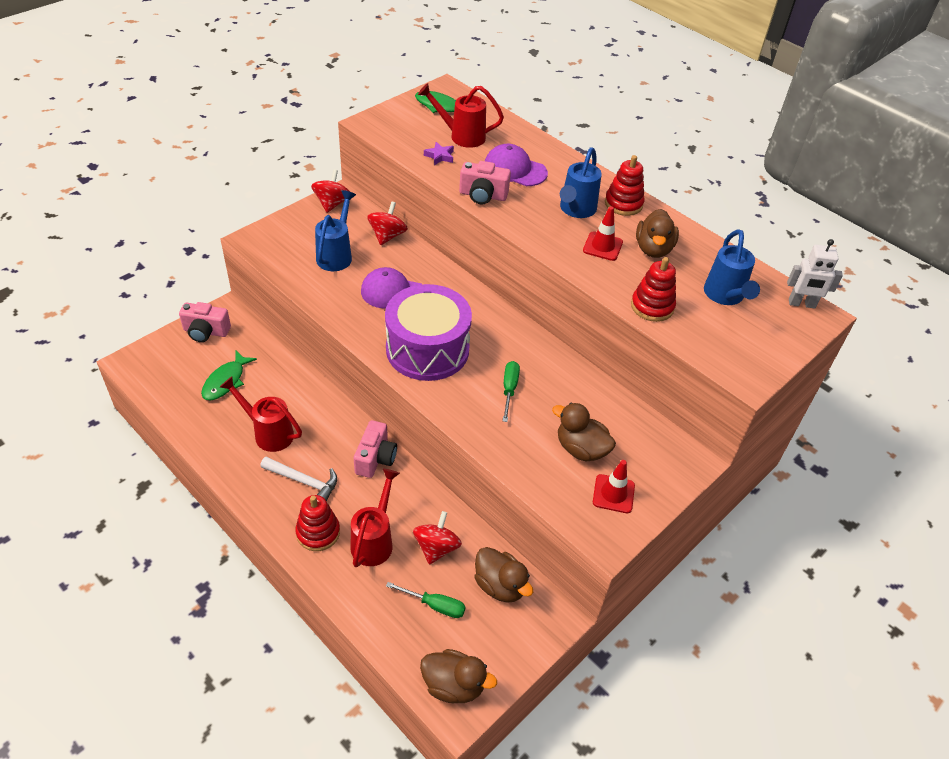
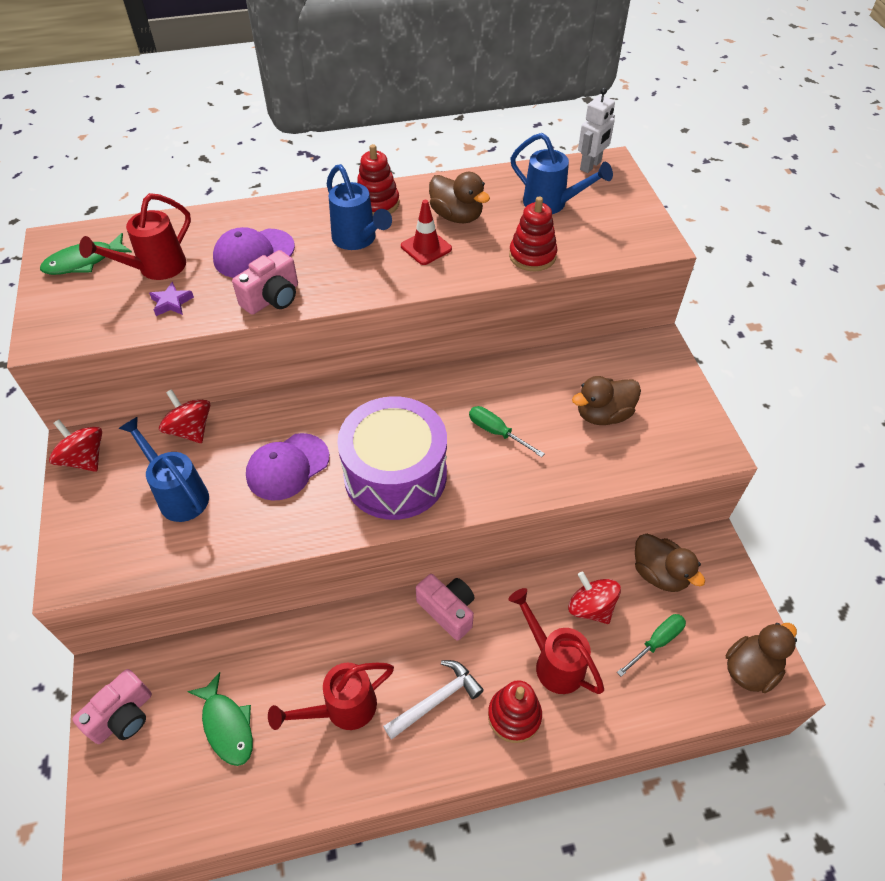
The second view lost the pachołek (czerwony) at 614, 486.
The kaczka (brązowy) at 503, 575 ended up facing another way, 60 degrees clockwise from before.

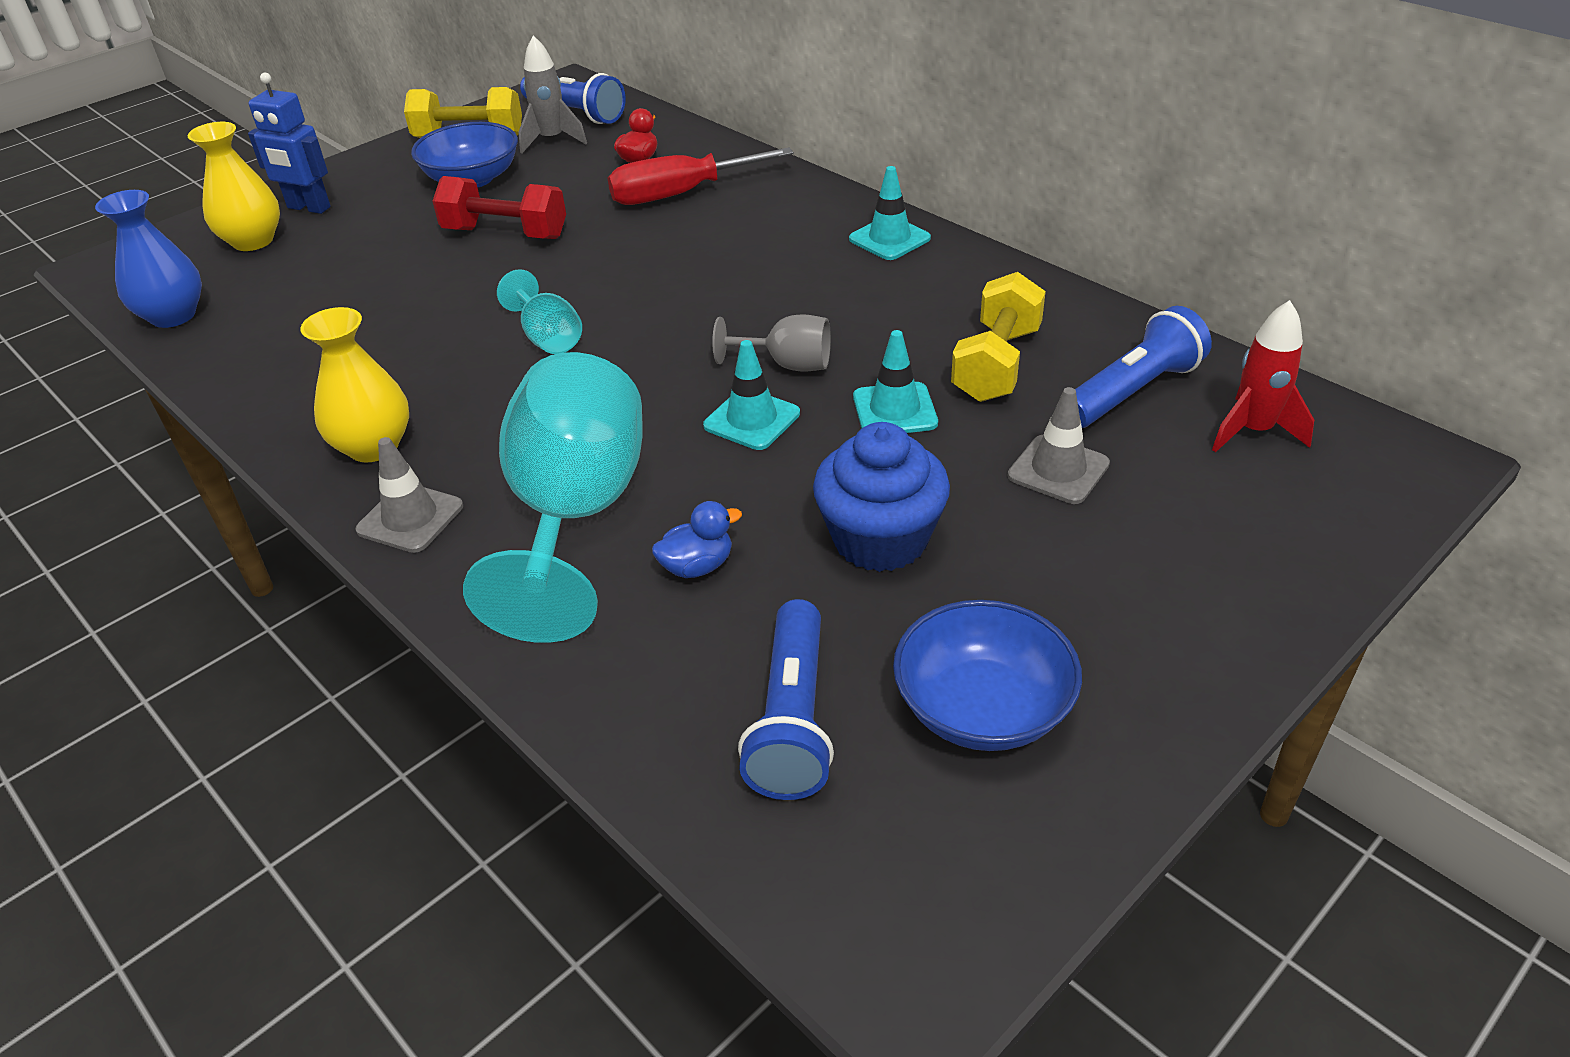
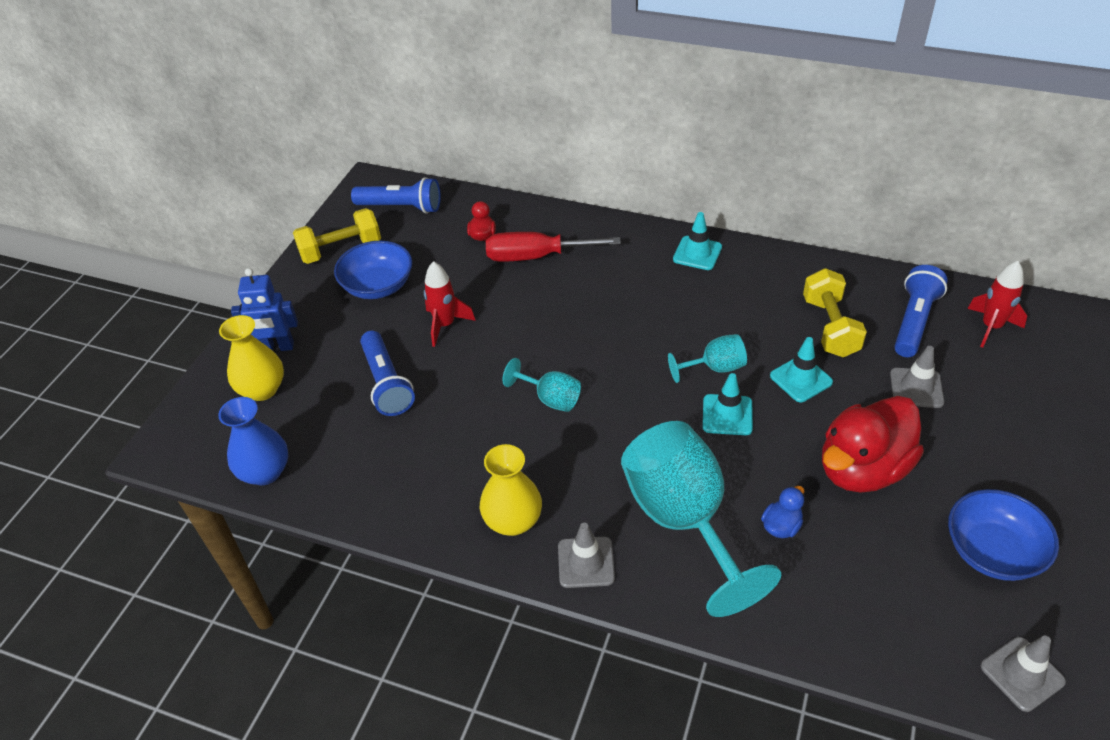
The second view lost the rakieta (szary) at 553, 94.
The second view gained the pachołek (szary) at 1023, 674.
The latarka (niebieski) ended up elsewhere, having gone from 786, 699 to 387, 373.
Where the hantel (czerwony) stood at 499, 207, the rakieta (czerwony) came to stand at 450, 304.
Where the muffinka (niebieski) stood at 881, 497, the kaczka (czerwony) came to stand at 873, 444.
What was the kielich (szary) at 771, 343 turned into the kielich (turkusowy) at 707, 358.
The śrubokręt (czerwony) at 701, 176 ended up facing another way, 45 degrees clockwise from before.

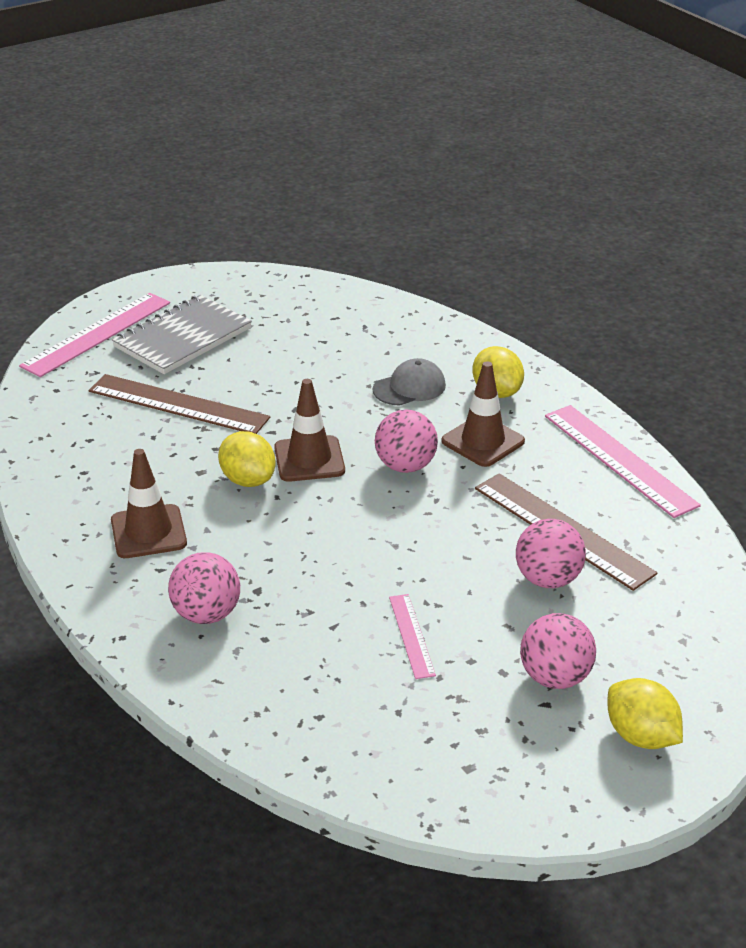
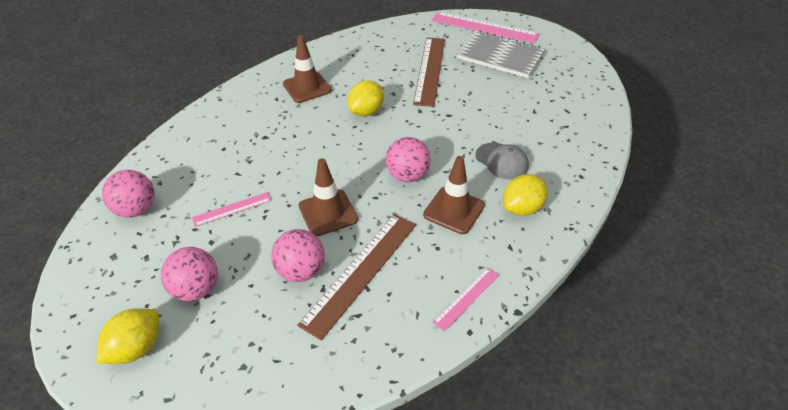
The piłka (różowy) ended up elsewhere, having gone from 204, 588 to 128, 194.
The pachołek (brązowy) ended up elsewhere, having gone from 309, 430 to 328, 197.
The size of the linijka (różowy) at 623, 461 changed by a factor of 0.52.

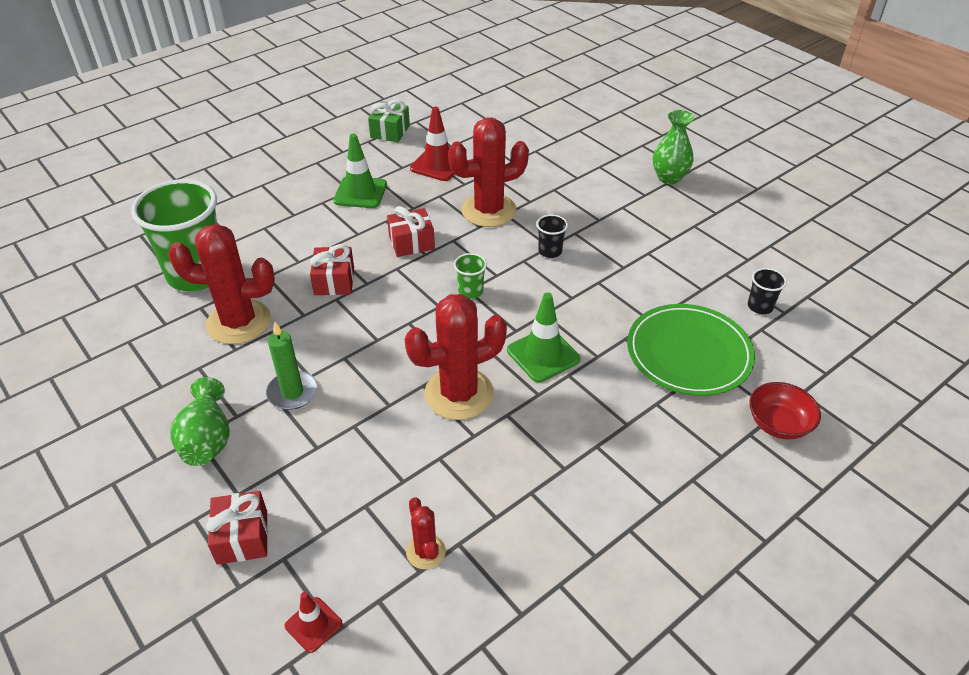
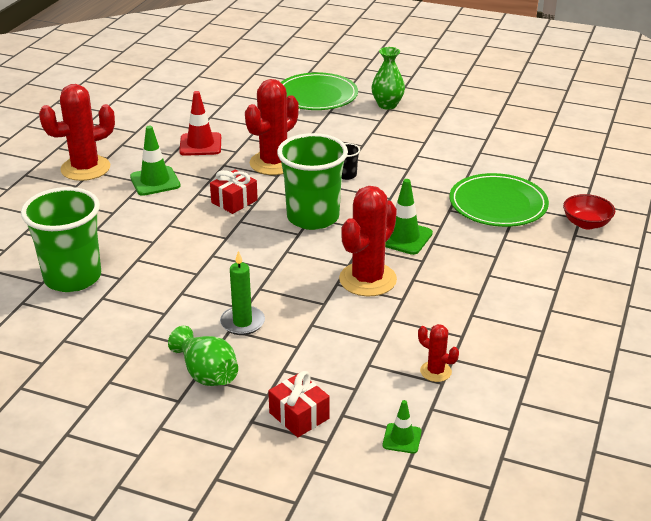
The second view lost the prezent (czerwony) at 332, 269.
The second view lost the prezent (zielony) at 389, 121.
The second view lost the szklanka (czarny) at 767, 291.
The second view gained the talerz (zielony) at 319, 91.
The kaktus (czerwony) ended up elsewhere, having gone from 221, 284 to 77, 132.
What was the pachołek (czerwony) at 313, 622 turned into the pachołek (zielony) at 402, 427.
The size of the szklanka (zielony) at 470, 276 changed by a factor of 2.44.

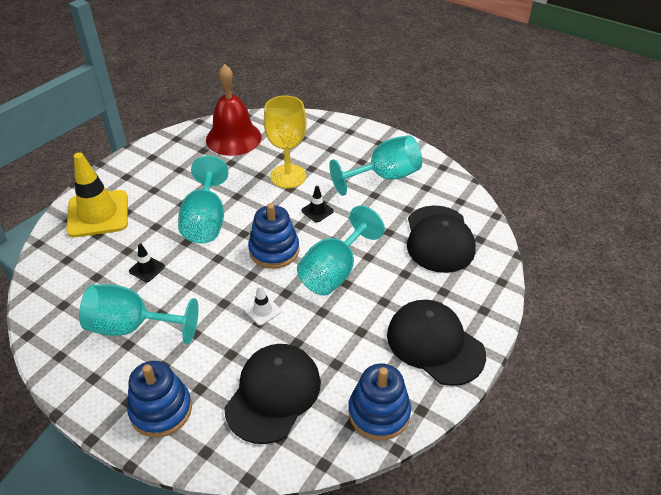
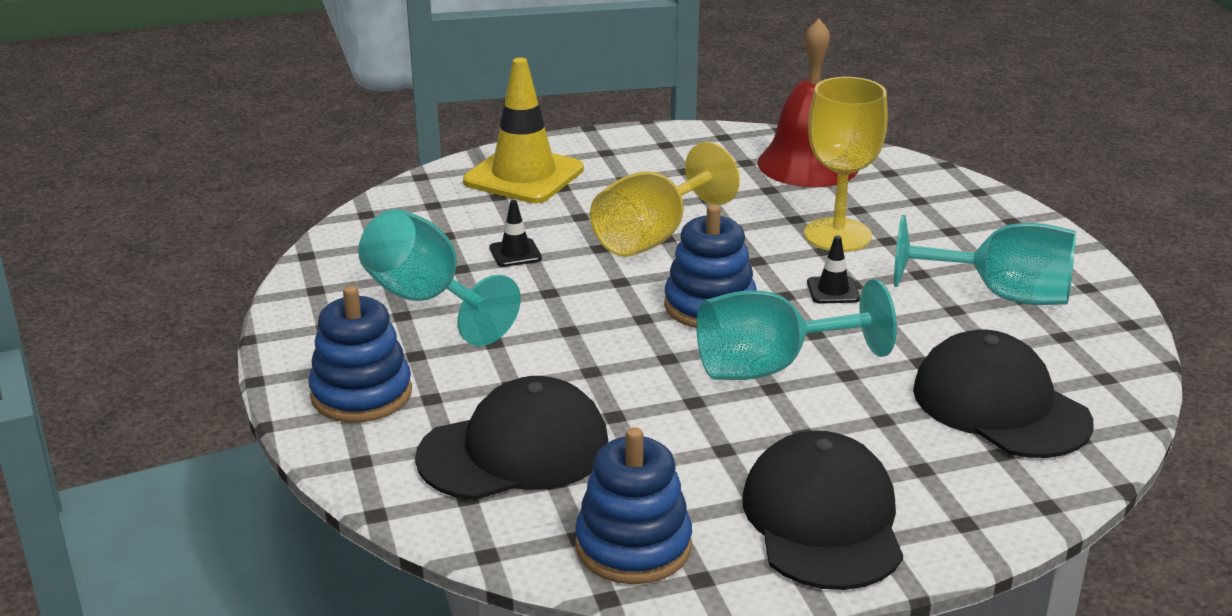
The second view lost the pachołek (biały) at 262, 305.
What was the kielich (turkusowy) at 203, 199 turned into the kielich (żółty) at 665, 199.
The czapka (czarny) at 441, 239 ended up facing another way, 105 degrees clockwise from before.

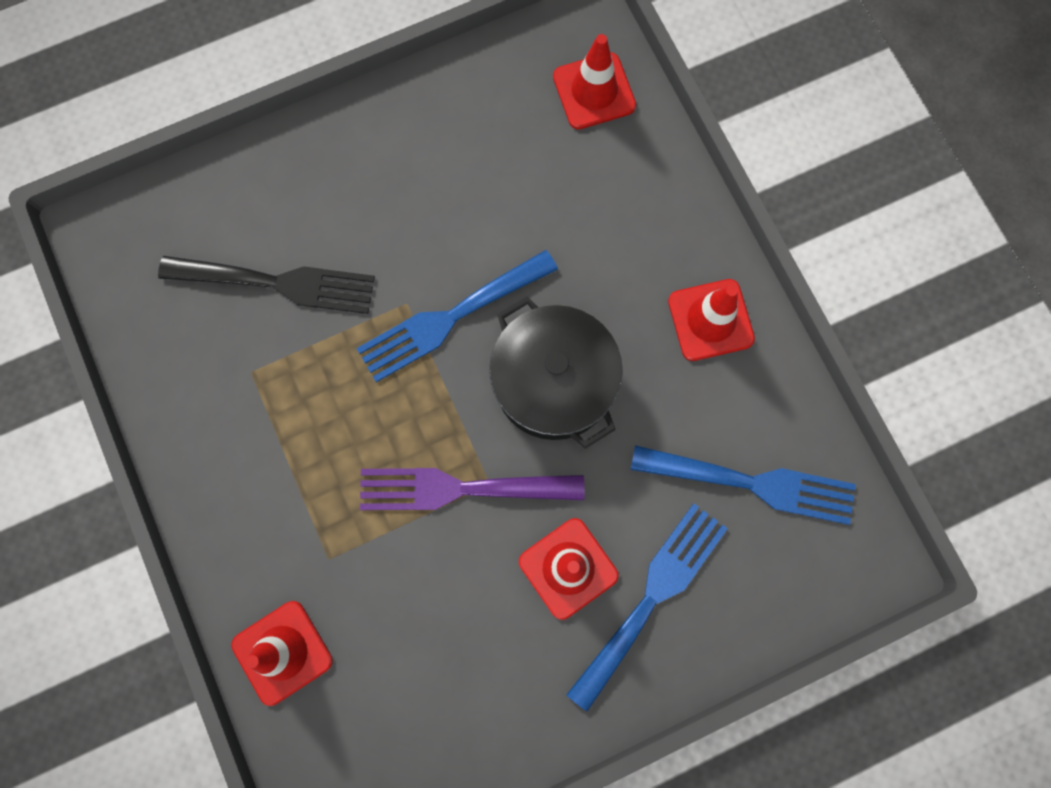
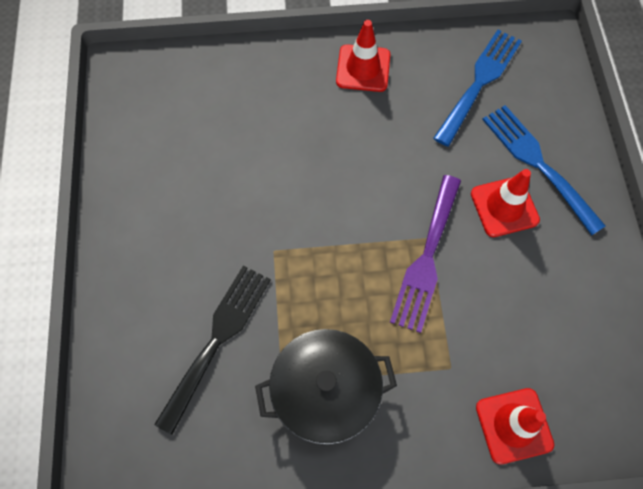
The second view lost the widelec (niebieski) at 457, 316.
The second view lost the pachołek (czerwony) at 594, 81.
The garnek (czarny) ended up elsewhere, having gone from 556, 373 to 326, 387.

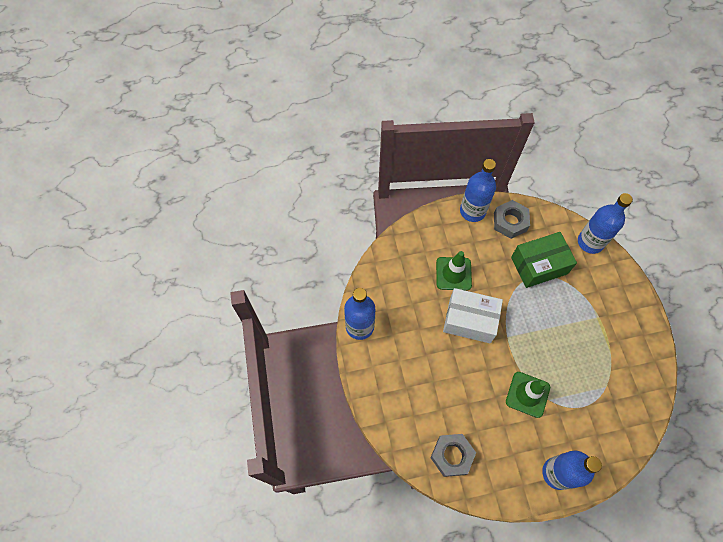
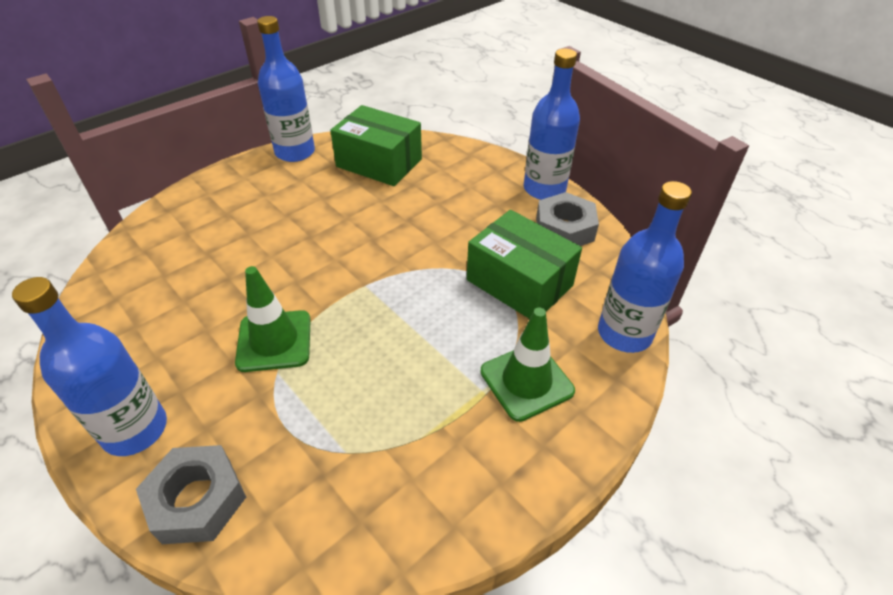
The second view lost the pudełko (biały) at 473, 315.
The second view gained the pudełko (zielony) at 376, 145.
The nakrętka (szary) ended up elsewhere, having gone from 453, 455 to 191, 494.
The pachołek (zielony) ended up elsewhere, having gone from 454, 271 to 527, 364.

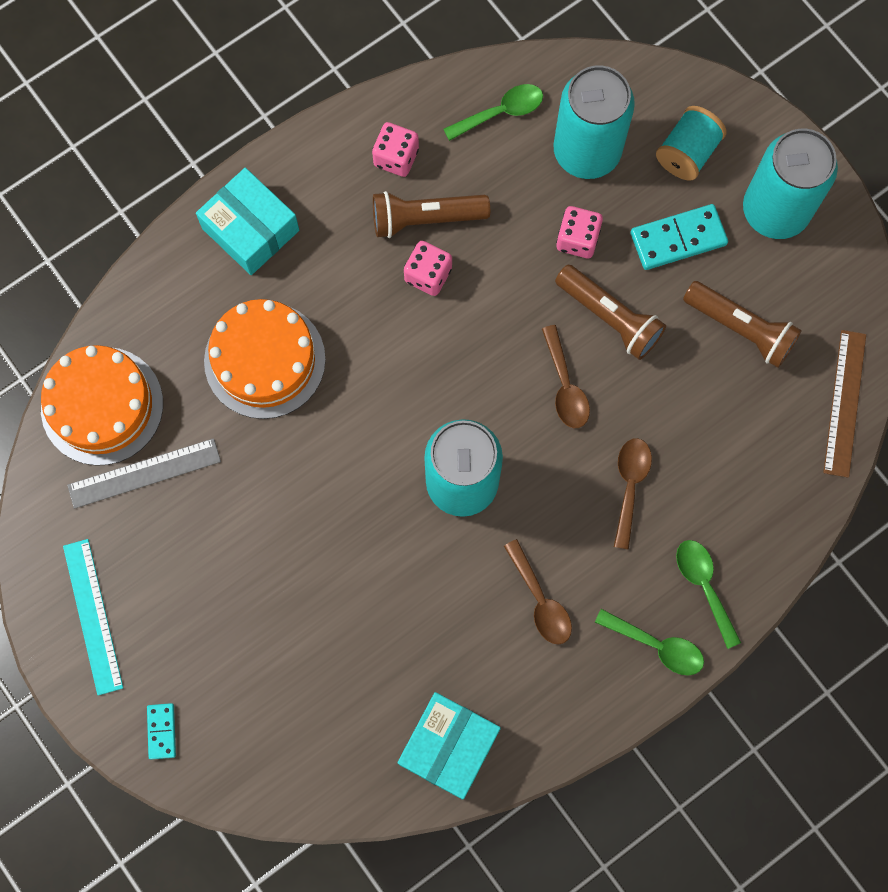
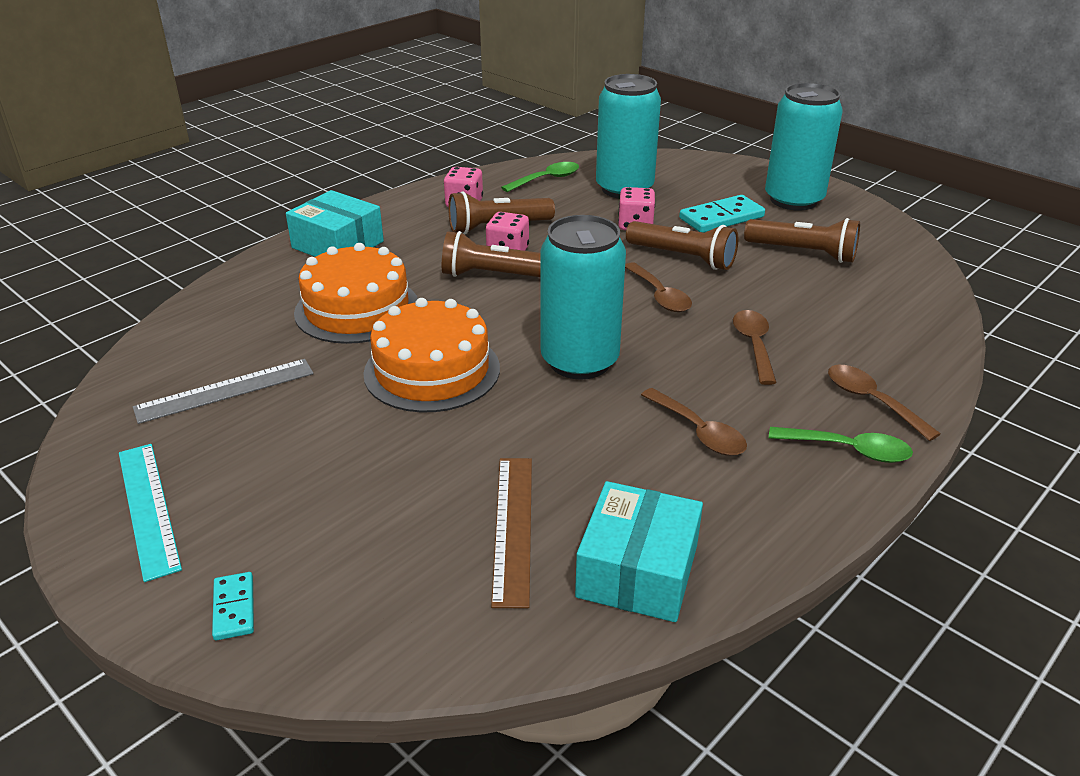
The second view lost the szpulka (turkusowy) at 691, 143.
The second view gained the latarka (brązowy) at 491, 254.
The tort (pomarańczowy) ended up elsewhere, having gone from 102, 405 to 431, 355.
The linijka (brązowy) ended up elsewhere, having gone from 844, 404 to 511, 533.
What was the łyżka (zielony) at 708, 594 turned into the łyżka (brązowy) at 884, 403.

